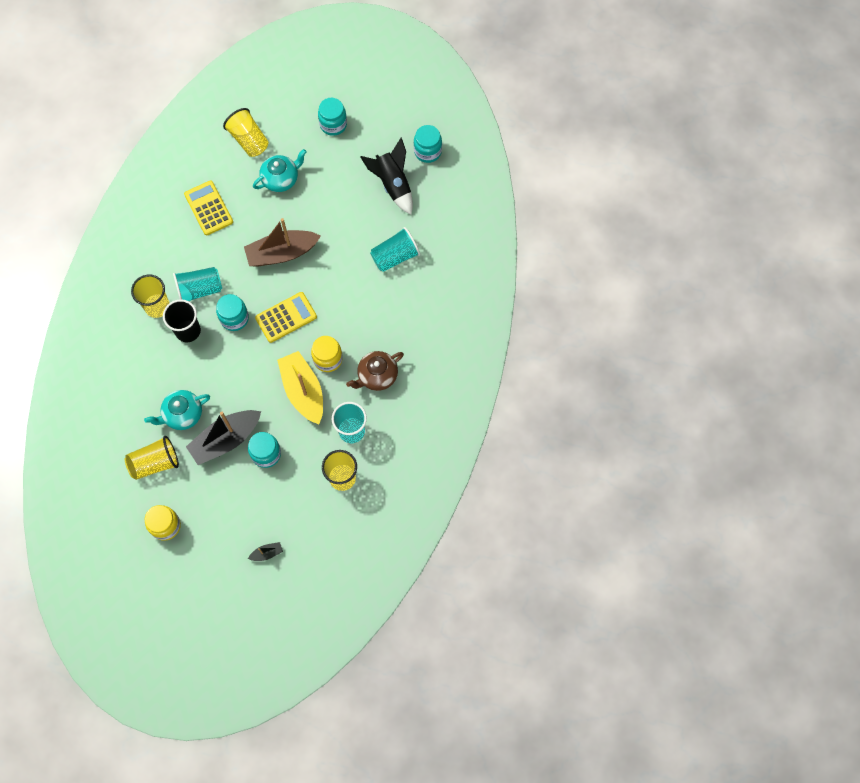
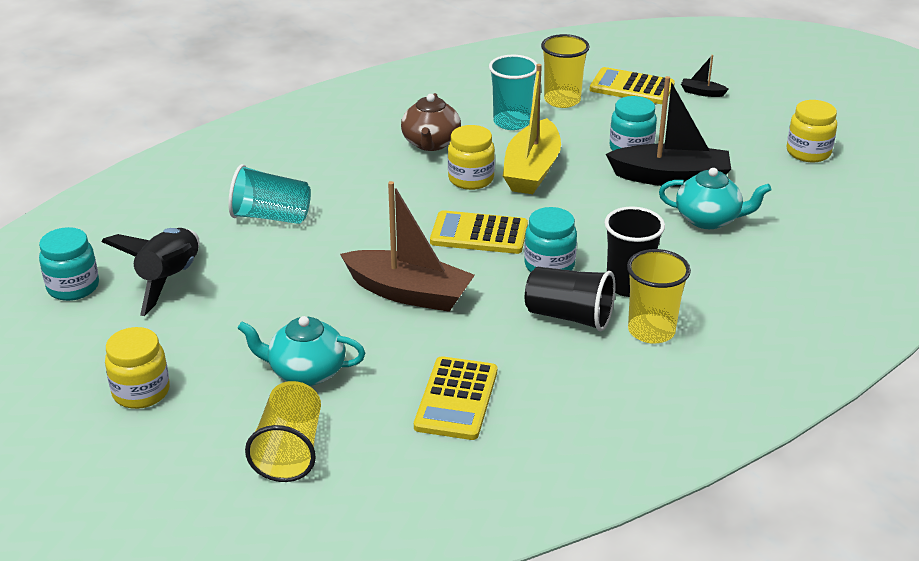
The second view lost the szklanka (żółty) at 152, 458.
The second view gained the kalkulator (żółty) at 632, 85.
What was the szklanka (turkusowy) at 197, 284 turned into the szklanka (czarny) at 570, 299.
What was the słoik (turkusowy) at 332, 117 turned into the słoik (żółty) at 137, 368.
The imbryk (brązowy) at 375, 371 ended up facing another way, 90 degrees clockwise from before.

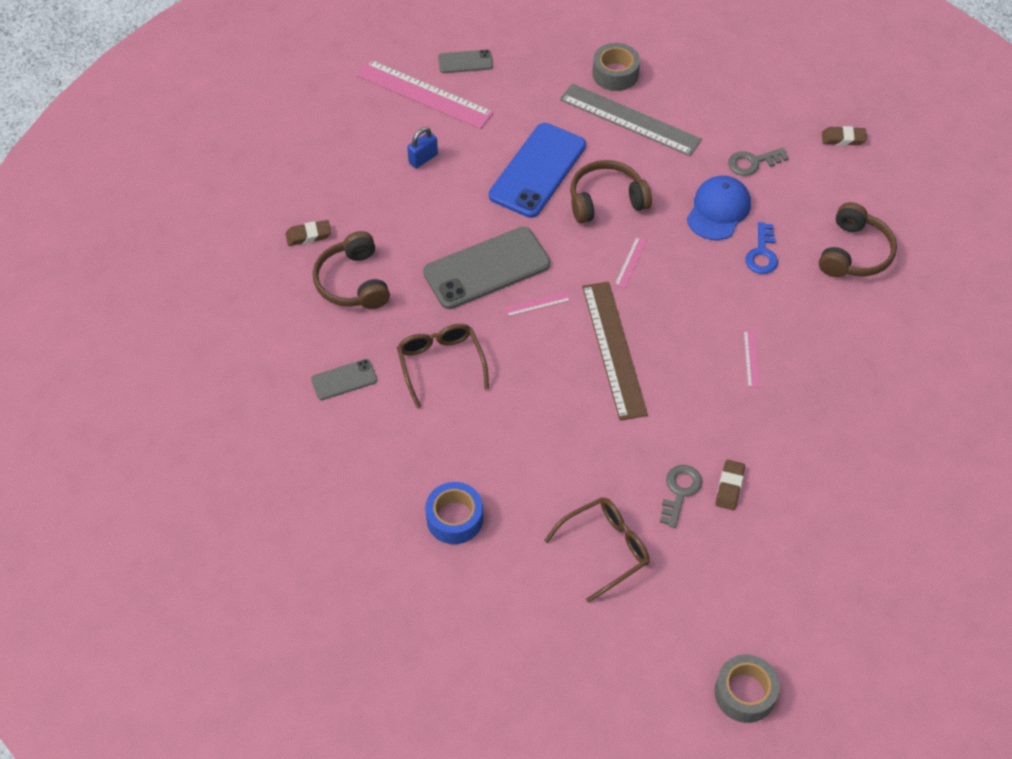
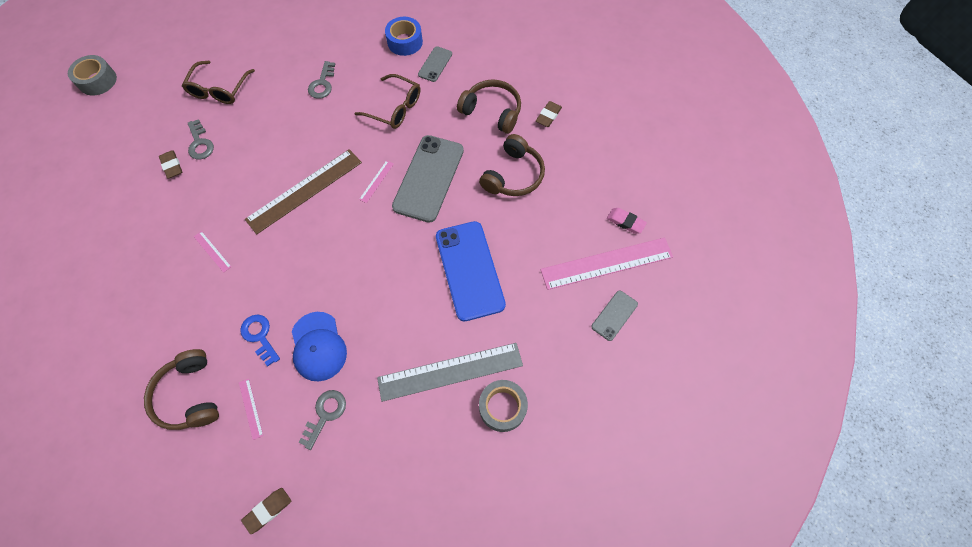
The second view lost the kłódka (niebieski) at 422, 147.
The second view gained the klucz (szary) at 321, 80.
The second view gained the gumka do mazania (różowy) at 627, 221.
The taśma klejąca (niebieski) ended up elsewhere, having gone from 454, 513 to 404, 36.
The słuchawki (brązowy) ended up elsewhere, having gone from 611, 191 to 512, 165.
The linijka (różowy) ended up elsewhere, having gone from 631, 263 to 251, 409.
The linijka (brązowy) at 615, 351 ended up facing another way, 75 degrees counterclockwise from before.

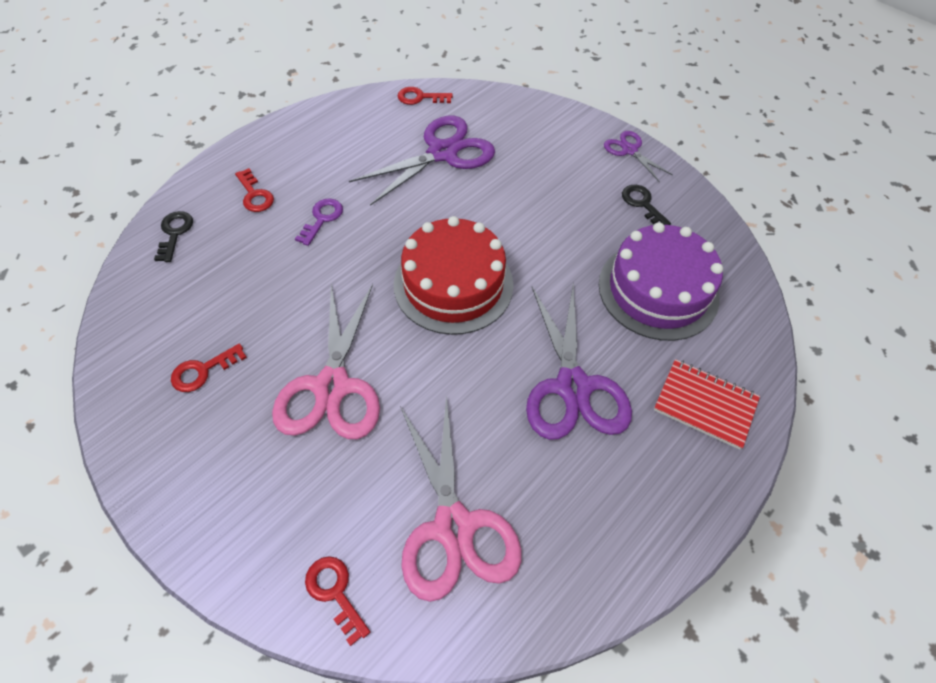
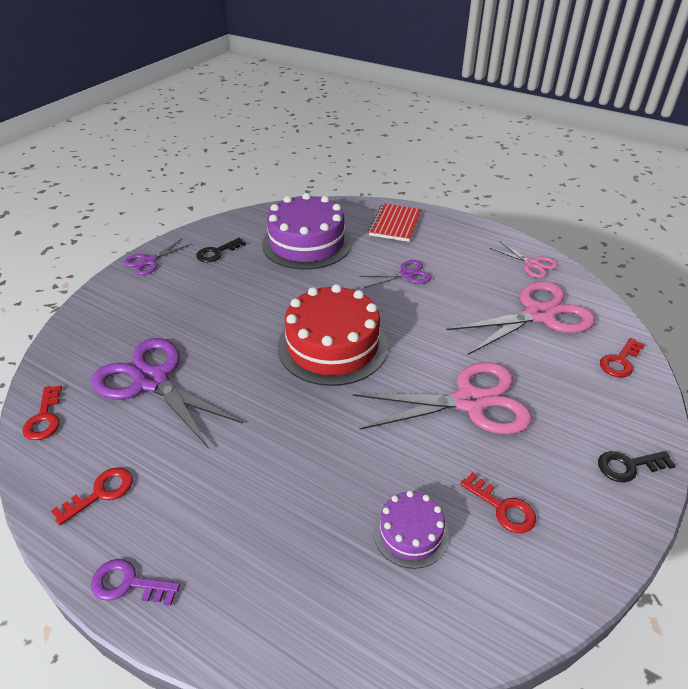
The second view gained the tort (fioletowy) at 411, 530.
The second view gained the nożyczki (różowy) at 523, 259.
The klucz (czarny) ended up elsewhere, having gone from 173, 236 to 637, 467.
The klucz (czerwony) ended up elsewhere, having gone from 254, 190 to 92, 496.
The klucz (fioletowy) ended up elsewhere, having gone from 319, 222 to 135, 582.
The size of the nożyczki (fioletowy) at 579, 361 changed by a factor of 0.52.

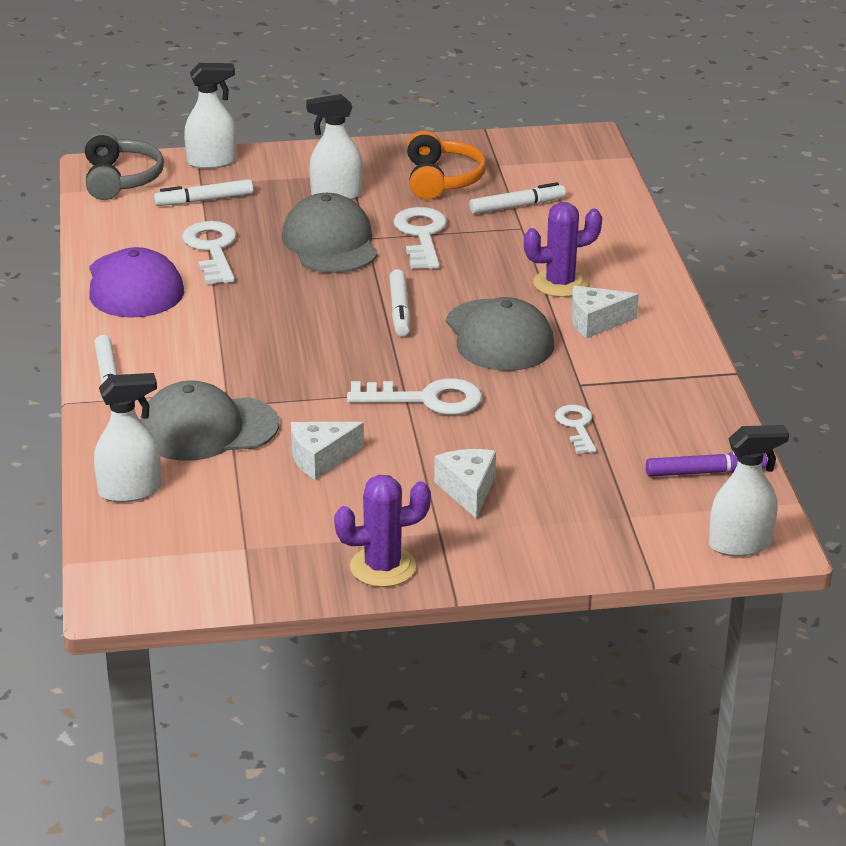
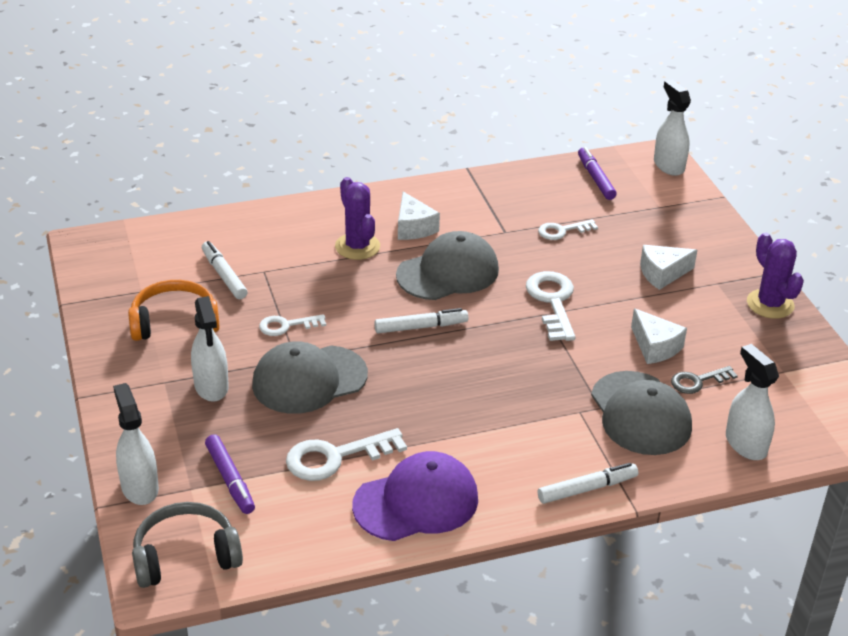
The second view gained the klucz (szary) at 704, 380.
What was the flamaster (biały) at 203, 192 turned into the flamaster (fioletowy) at 230, 474.
The size of the klucz (biały) at 420, 238 changed by a factor of 0.61.

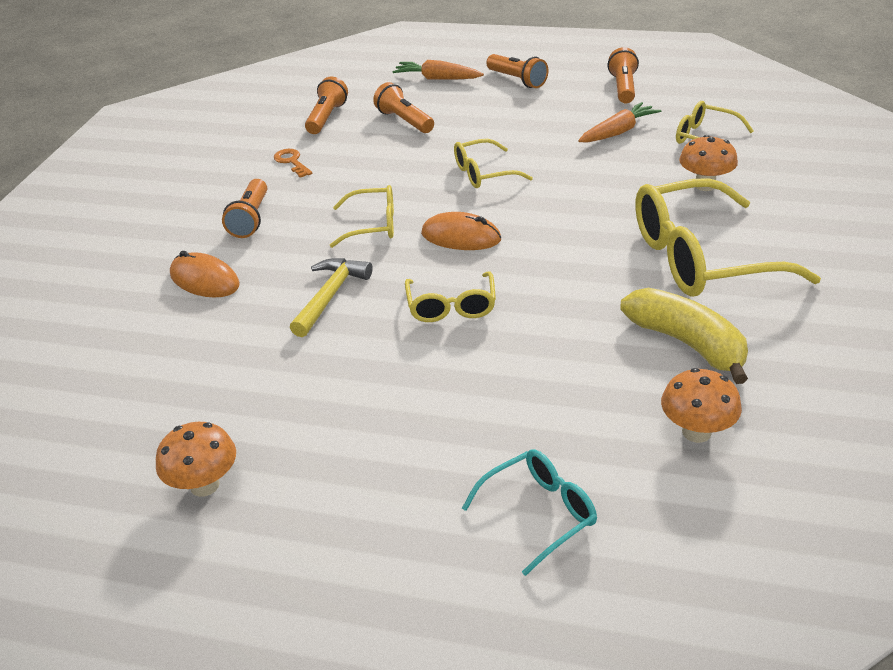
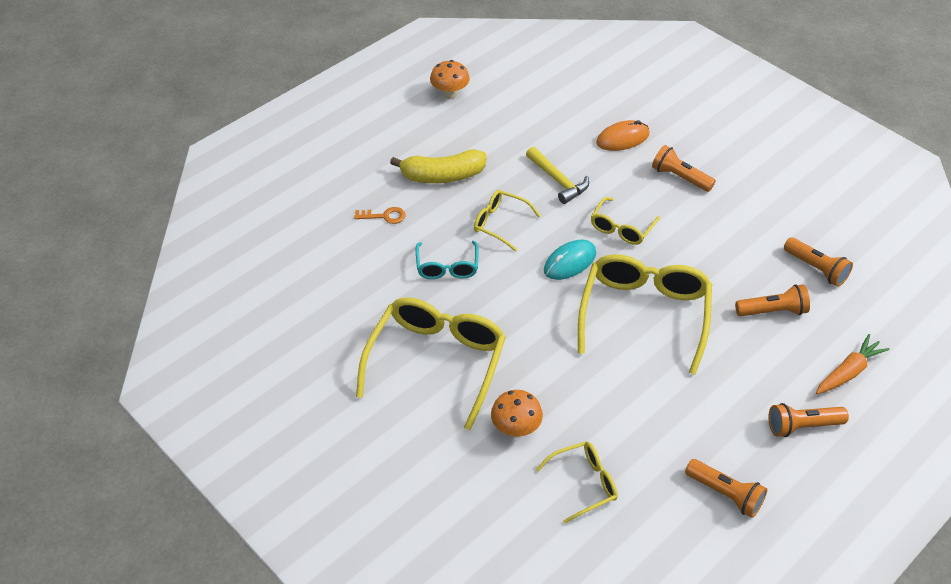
The second view lost the marchewka (pomarańczowy) at 619, 122.
The second view lost the grzyb (pomarańczowy) at 701, 405.
The klucz (pomarańczowy) ended up elsewhere, having gone from 293, 163 to 380, 215.
The okulary (turkusowy) ended up elsewhere, having gone from 529, 512 to 447, 260.
The banan (żółty) ended up elsewhere, having gone from 684, 336 to 438, 166.
What was the myszka (pomarańczowy) at 461, 231 turned into the myszka (turkusowy) at 570, 260.
The size of the okulary (żółty) at 493, 163 changed by a factor of 1.93.

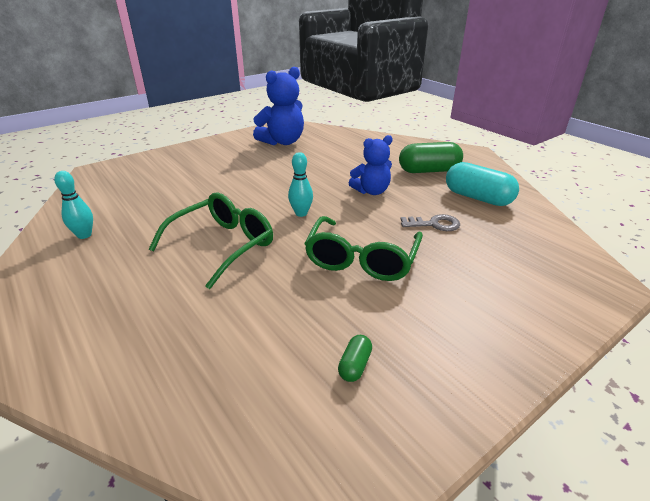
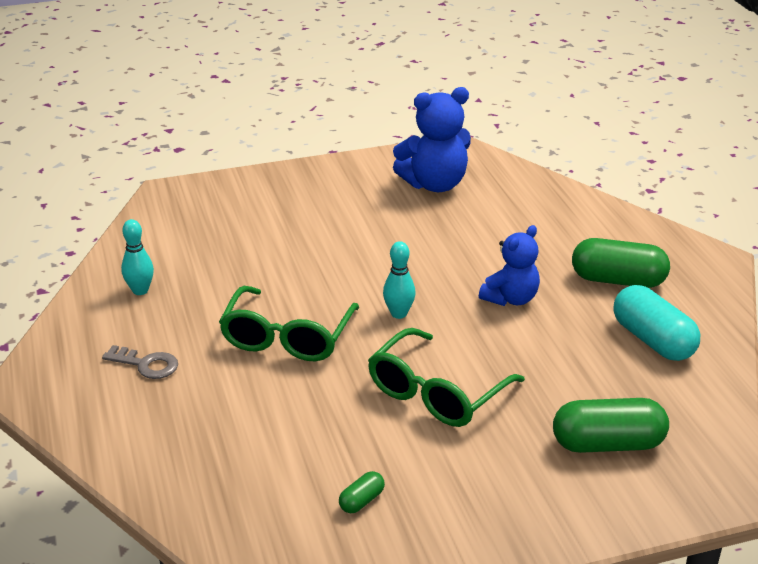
The second view gained the kapsułka (zielony) at 611, 425.
The klucz (szary) ended up elsewhere, having gone from 430, 222 to 140, 362.
The okulary (zielony) at 211, 240 ended up facing another way, 135 degrees clockwise from before.
The miś (niebieski) at 371, 165 ended up facing another way, 45 degrees counterclockwise from before.

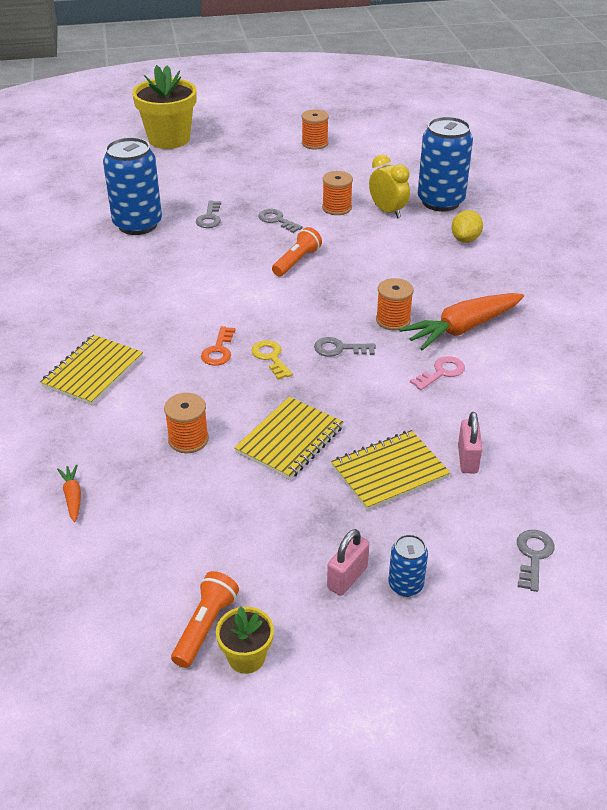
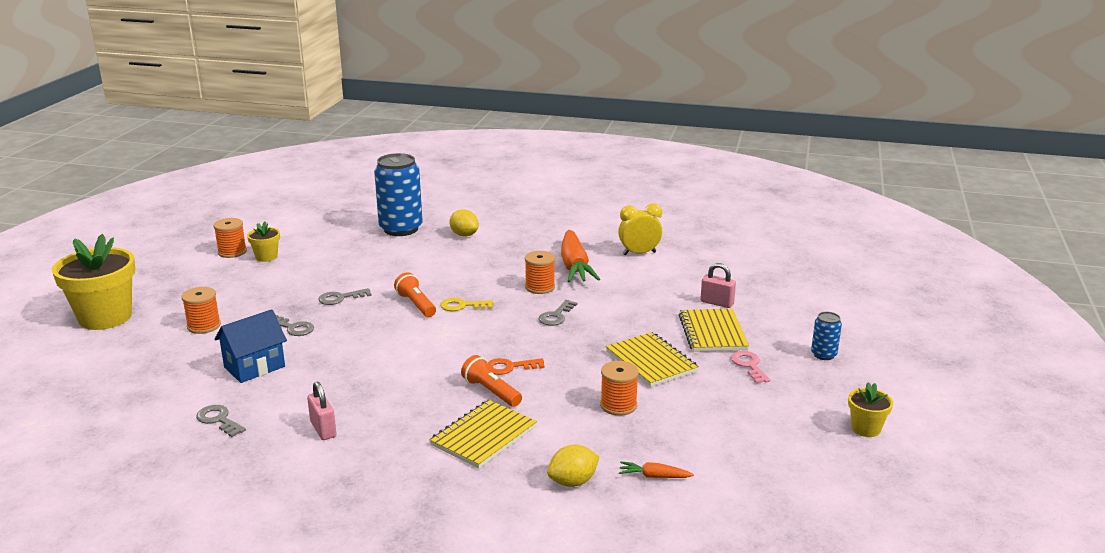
The second view gained the doniczka (żółty) at 263, 242.
The second view gained the cytryna (żółty) at 573, 466.
The latarka (pomarańczowy) ended up elsewhere, having gone from 205, 619 to 491, 381.
The klucz (żółty) ended up elsewhere, having gone from 272, 360 to 467, 304.
The szpulka (pomarańczowy) ended up elsewhere, having gone from 337, 193 to 201, 310.
The kłódka (różowy) ended up elsewhere, having gone from 348, 562 to 322, 410.
The budzik (żółty) ended up elsewhere, having gone from 389, 186 to 640, 229.
The klucz (różowy) ended up elsewhere, having gone from 437, 373 to 750, 367.
The klucz (szary) ended up elsewhere, having gone from 535, 561 to 221, 421.
Where the puszka (niebieski) stood at 132, 186, the domek (niebieski) came to stand at 251, 346.
The zeszyt (żółty) at 91, 370 ended up facing another way, 75 degrees clockwise from before.
The klucz (pomarańczowy) at 218, 346 ended up facing another way, 135 degrees clockwise from before.

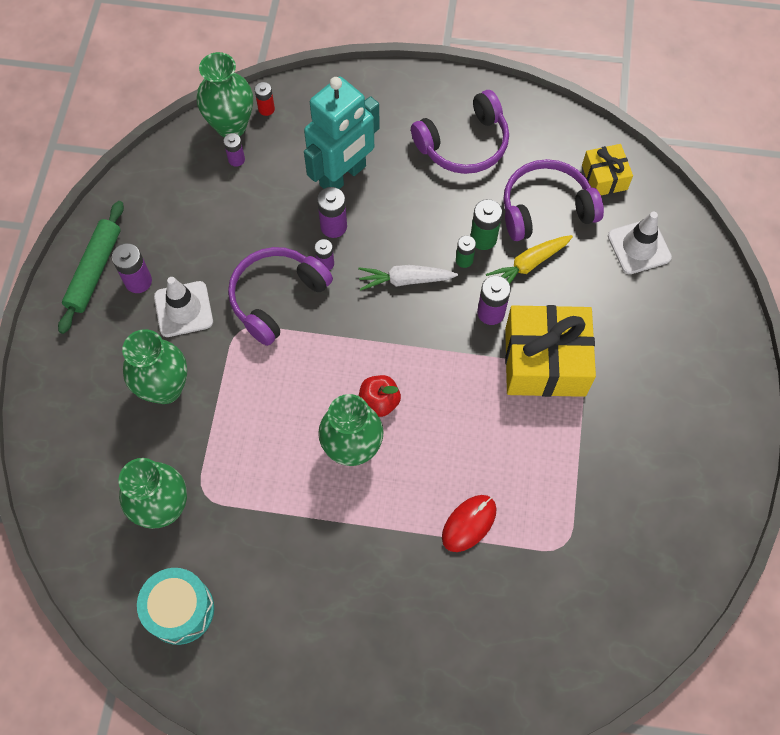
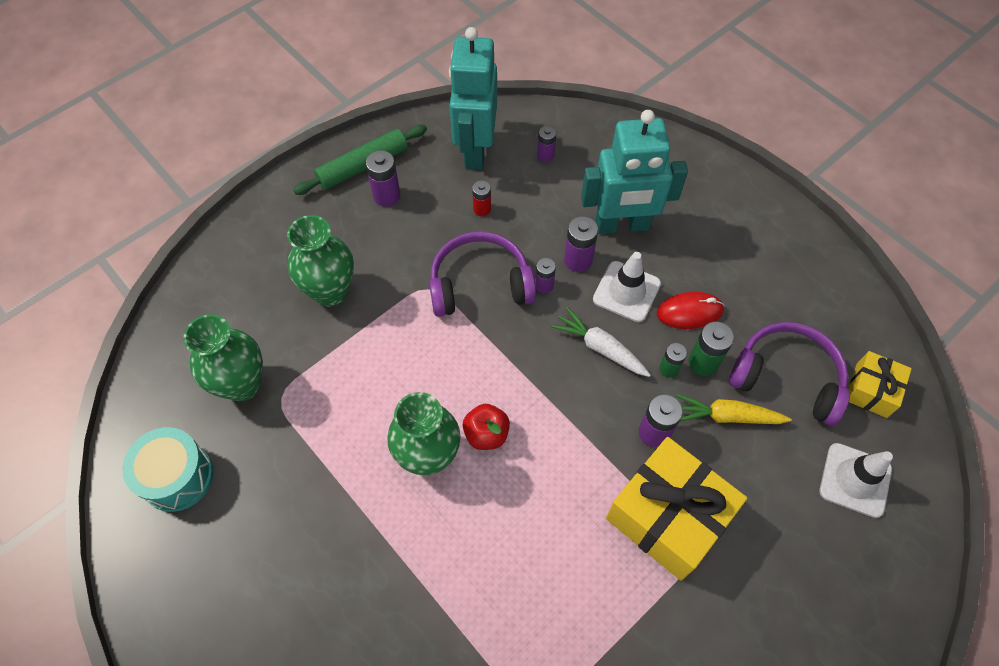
The second view lost the wazon (zielony) at 224, 94.
The second view lost the słuchawki (fioletowy) at 460, 132.
The second view gained the robot (turkusowy) at 473, 98.
The pachołek (biały) ended up elsewhere, having gone from 183, 307 to 627, 287.
The bateria (czerwony) ended up elsewhere, having gone from 264, 99 to 481, 198.
The myszka (czerwony) ended up elsewhere, having gone from 469, 523 to 691, 310.

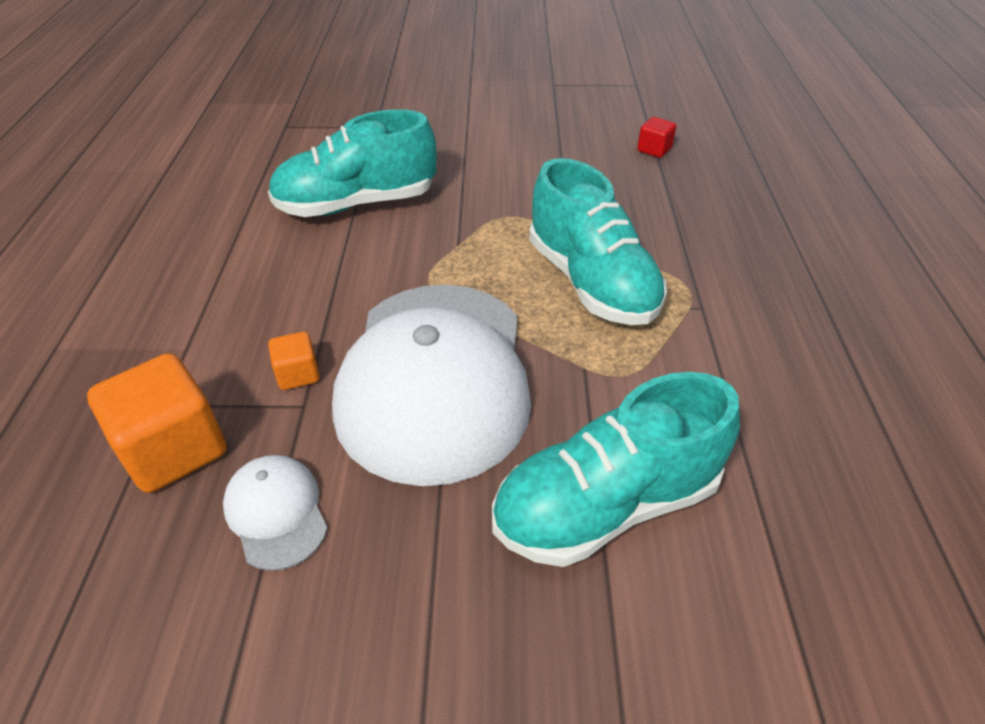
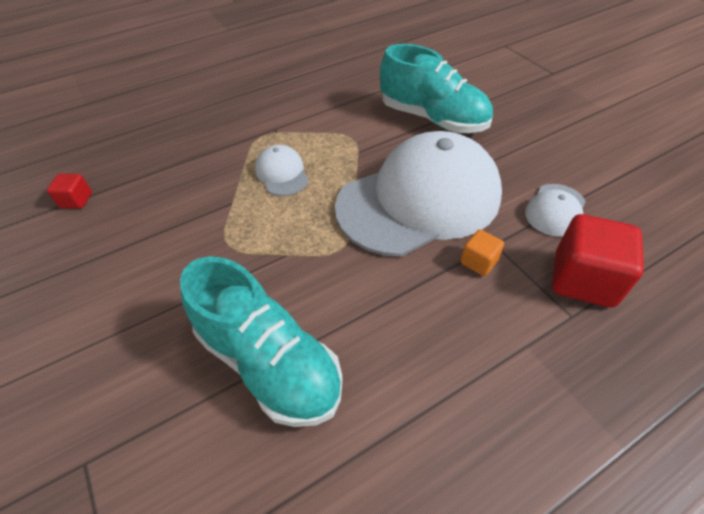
Where the but (turkusowy) stood at 598, 241, the czapka (biały) came to stand at 282, 170.
What was the sześcian (pomarańczowy) at 156, 423 turned into the sześcian (czerwony) at 598, 261.

